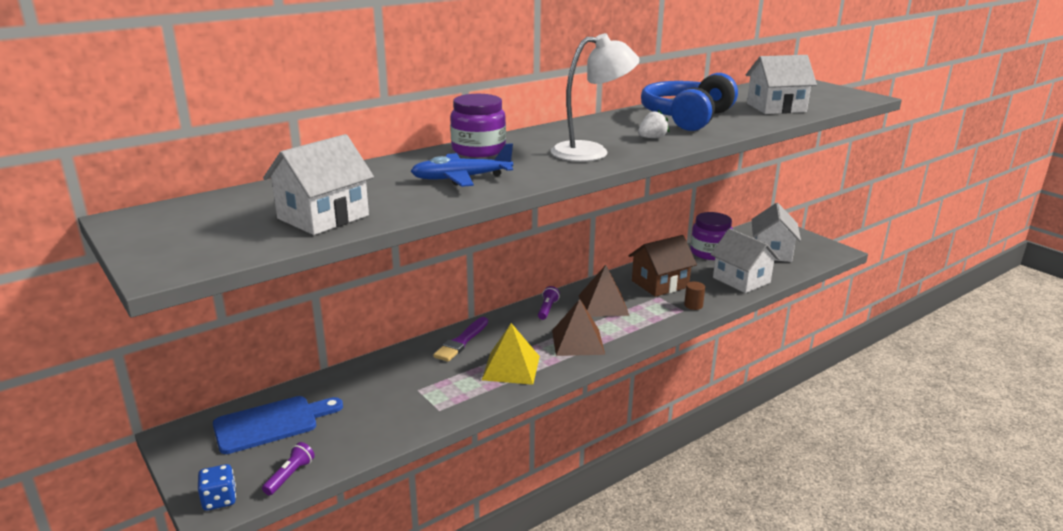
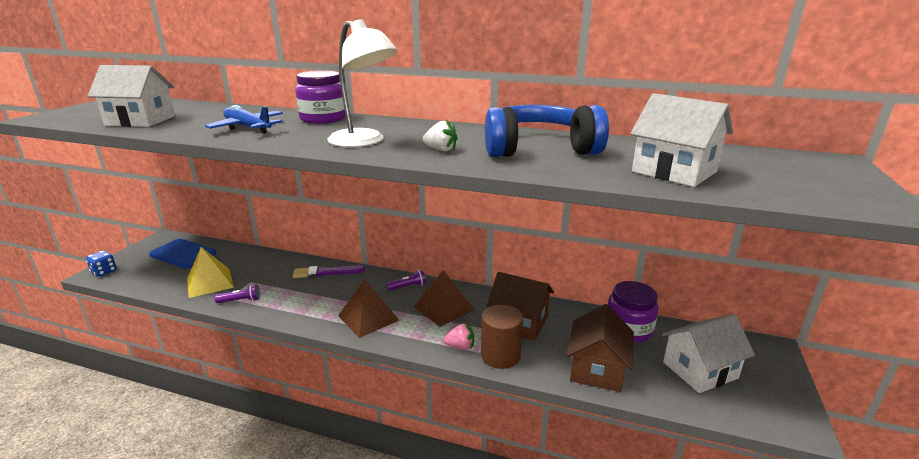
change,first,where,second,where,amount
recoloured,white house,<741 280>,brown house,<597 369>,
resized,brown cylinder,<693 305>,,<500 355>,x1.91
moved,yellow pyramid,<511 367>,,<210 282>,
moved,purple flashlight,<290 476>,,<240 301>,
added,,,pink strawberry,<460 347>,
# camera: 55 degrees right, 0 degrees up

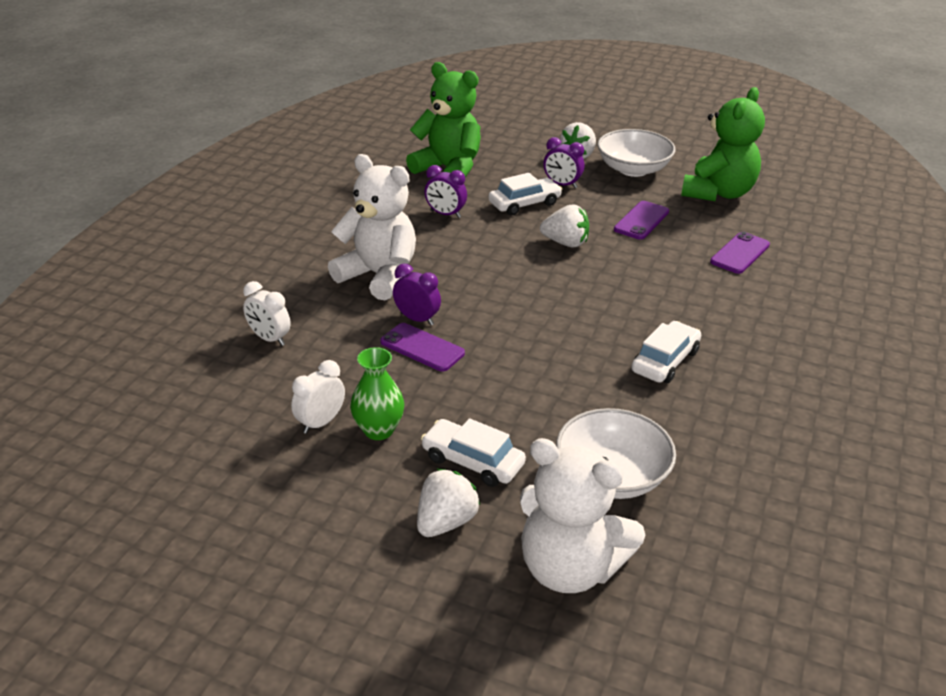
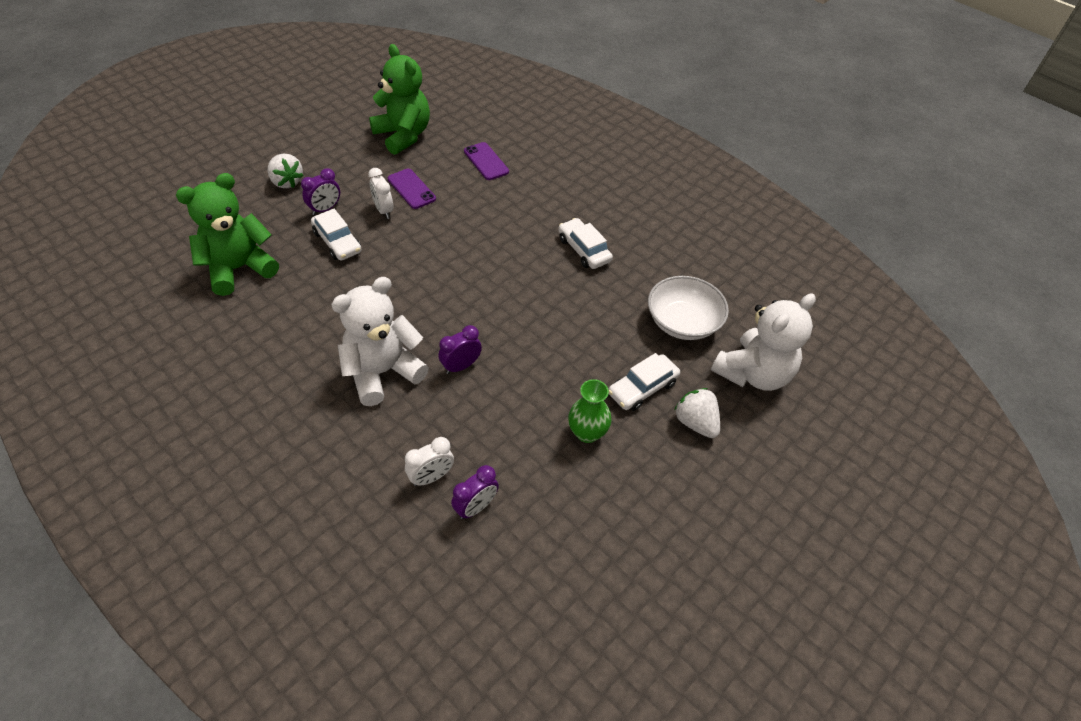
change,first,where,second,where,amount
removed,white bowl,<633 169>,,,
moved,purple clock,<445 214>,,<476 507>,
turned,white car,<524 204>,,<337 242>,150 degrees clockwise
removed,white strawberry,<565 243>,,,
removed,purple phone,<422 347>,,,
moved,white clock,<320 423>,,<383 210>,
# camera: 70 degrees left, 15 degrees up

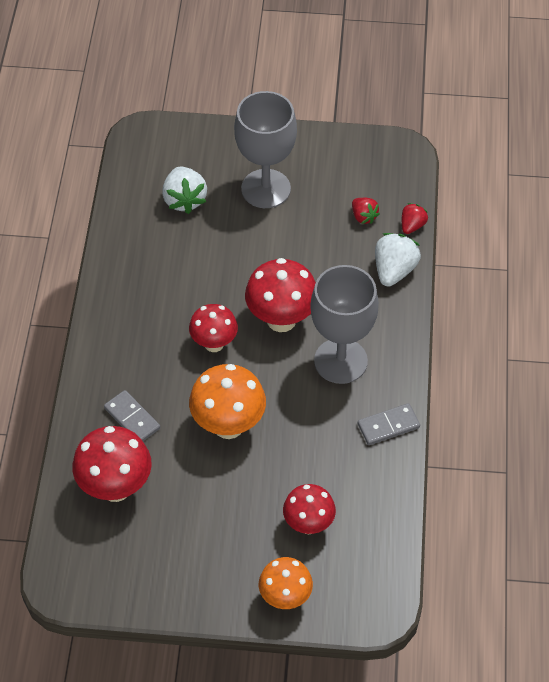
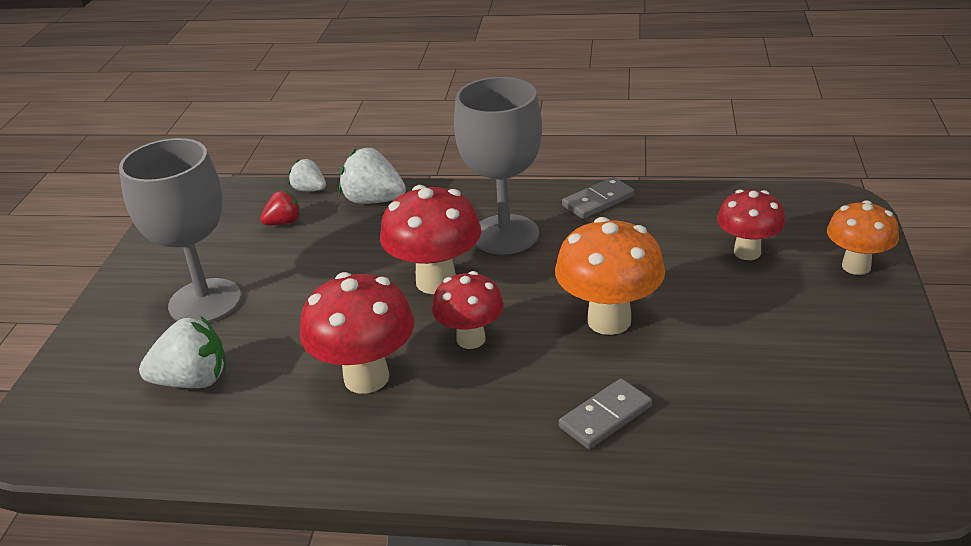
change,first,where,second,where,amount
recoloured,red strawberry,<412 226>,white strawberry,<309 189>,
turned,grey domino,<388 426>,,<598 201>,75 degrees clockwise
moved,red mushroom,<115 487>,,<366 377>,
# camera: 85 degrees left, 20 degrees down

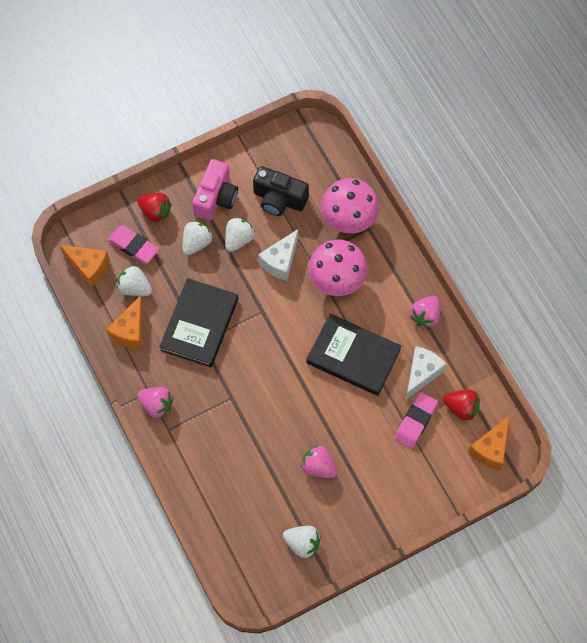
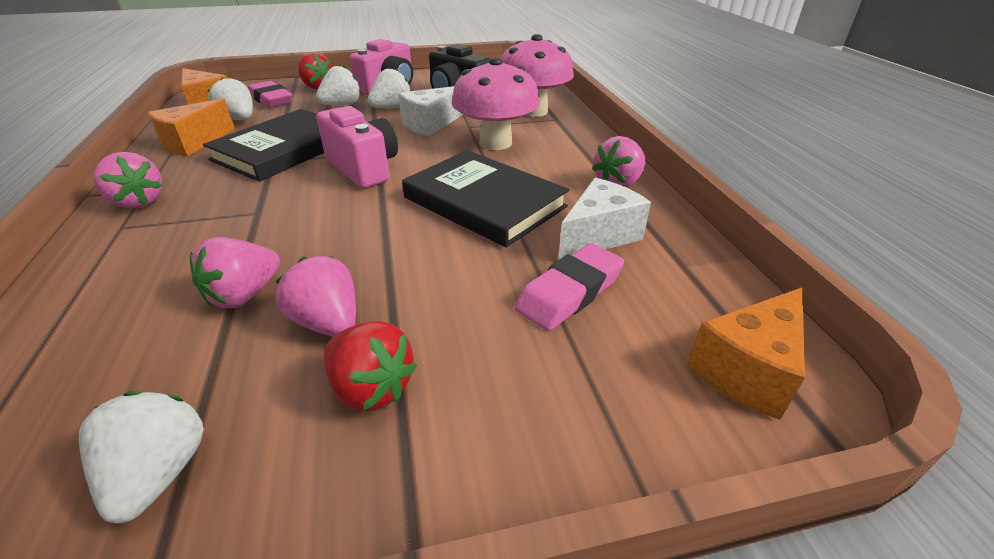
change,first,where,second,where,amount
moved,red strawberry,<461 408>,,<371 388>,
turned,white strawberry,<302 543>,,<160 473>,135 degrees counterclockwise
added,,,pink camera,<363 168>,
added,,,pink strawberry,<244 295>,
# camera: 15 degrees right, 30 degrees down

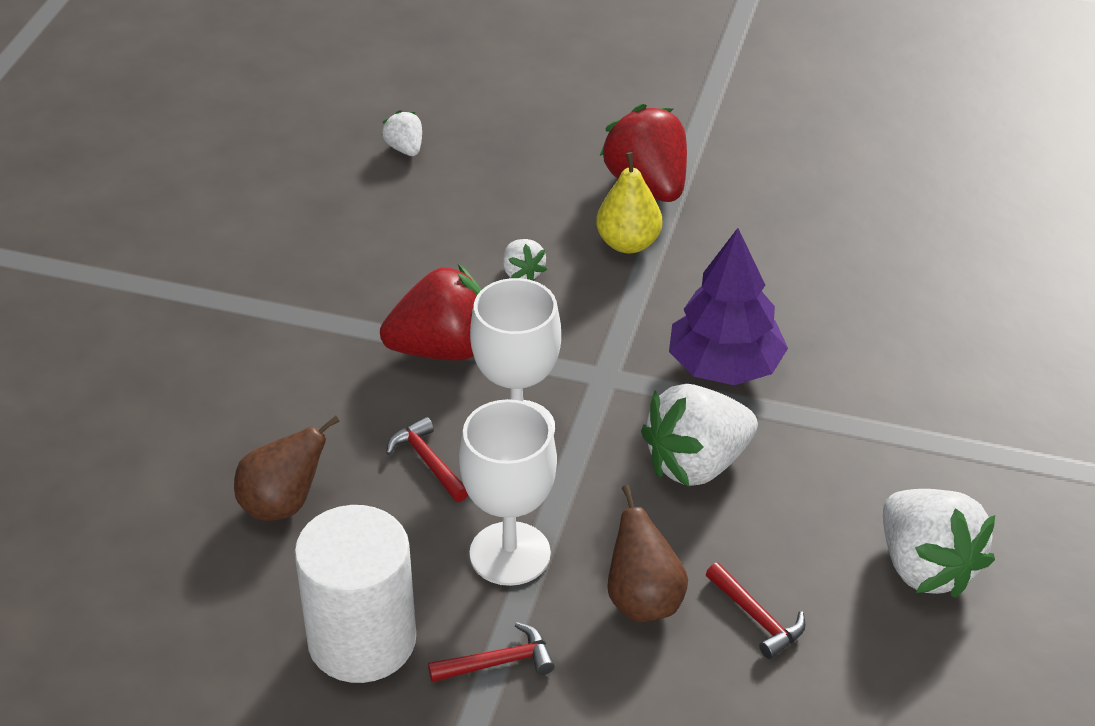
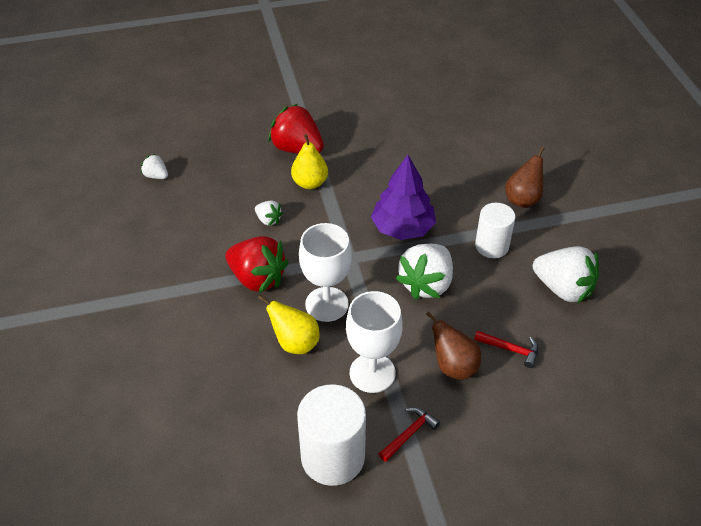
change,first,where,second,where,amount
turned,red strawberry,<442 349>,,<257 278>,75 degrees clockwise
moved,brown pear,<283 505>,,<523 199>,
replaced,red hammer,<428 462>,yellow pear,<295 343>,
added,,,white cylinder,<492 246>,
# camera: 30 degrees left, 5 degrees up

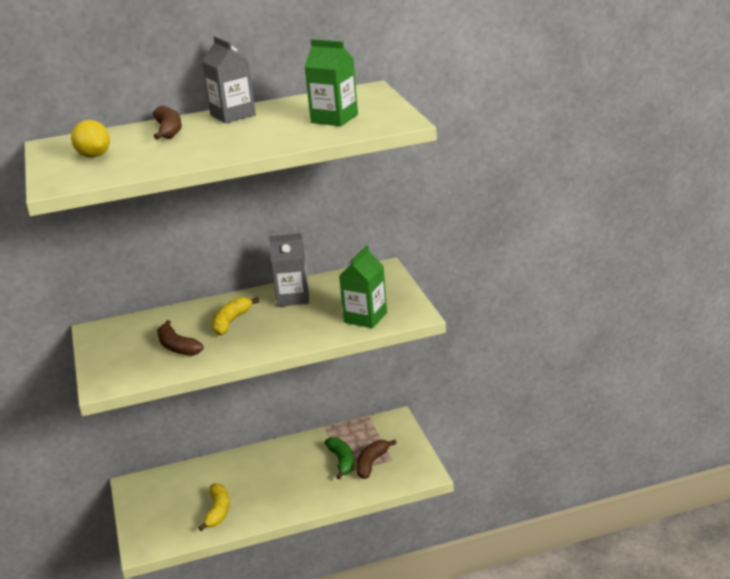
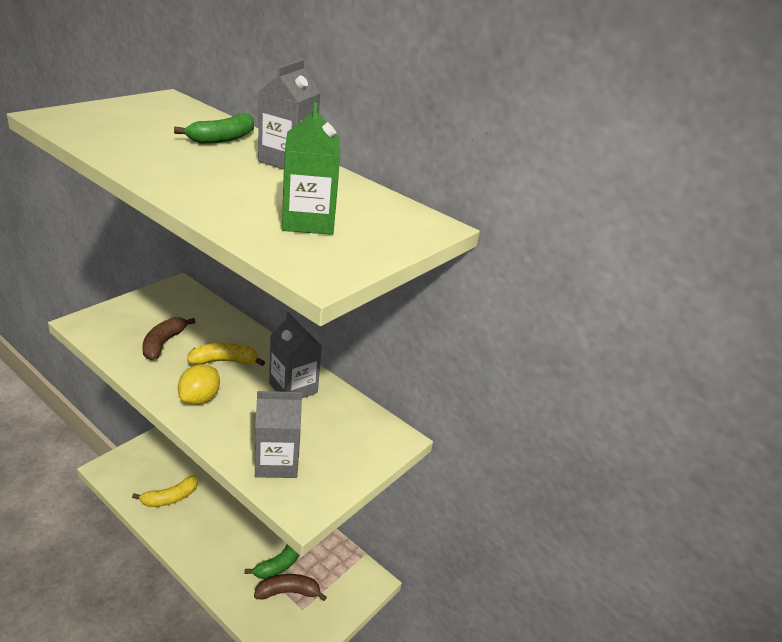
change,first,where,second,where,amount
recoloured,brown banana,<169 130>,green banana,<223 138>,
moved,yellow lemon,<94 156>,,<199 398>,
recoloured,green carton,<365 317>,grey carton,<276 462>,
# camera: 50 degrees right, 5 degrees up

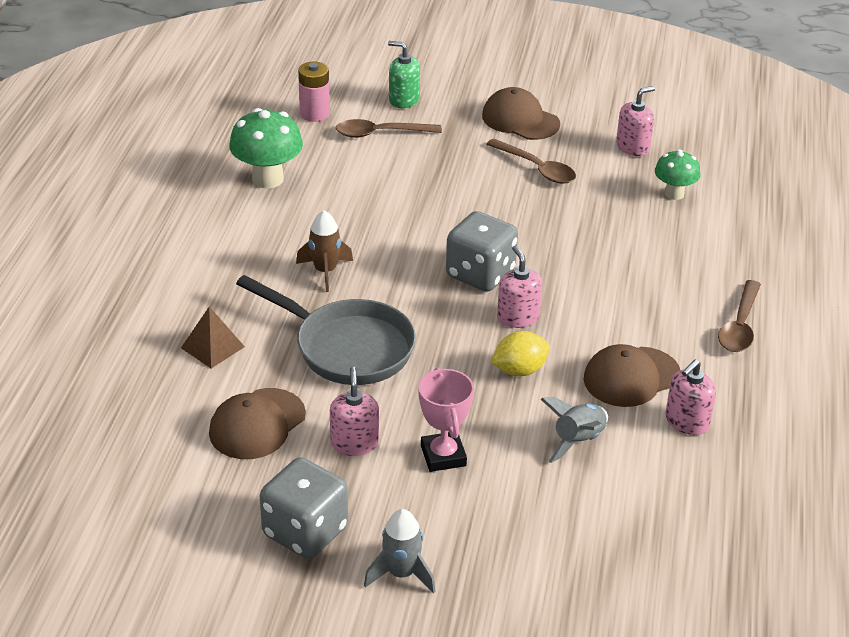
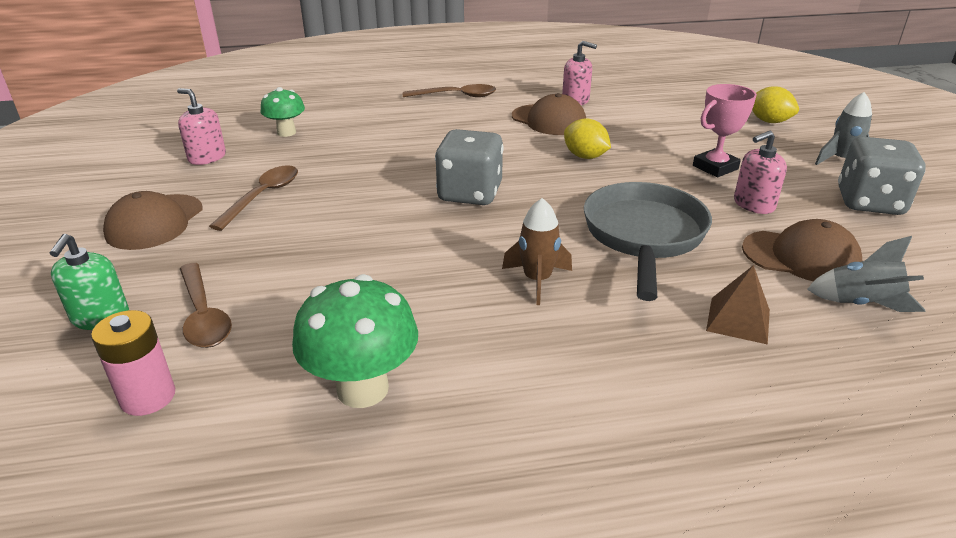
change,first,where,second,where,amount
removed,pink soap dispenser,<518 317>,,,
moved,grey rocket,<578 440>,,<861 303>,
added,,,yellow lemon,<769 121>,
# camera: 110 degrees left, 5 degrees down

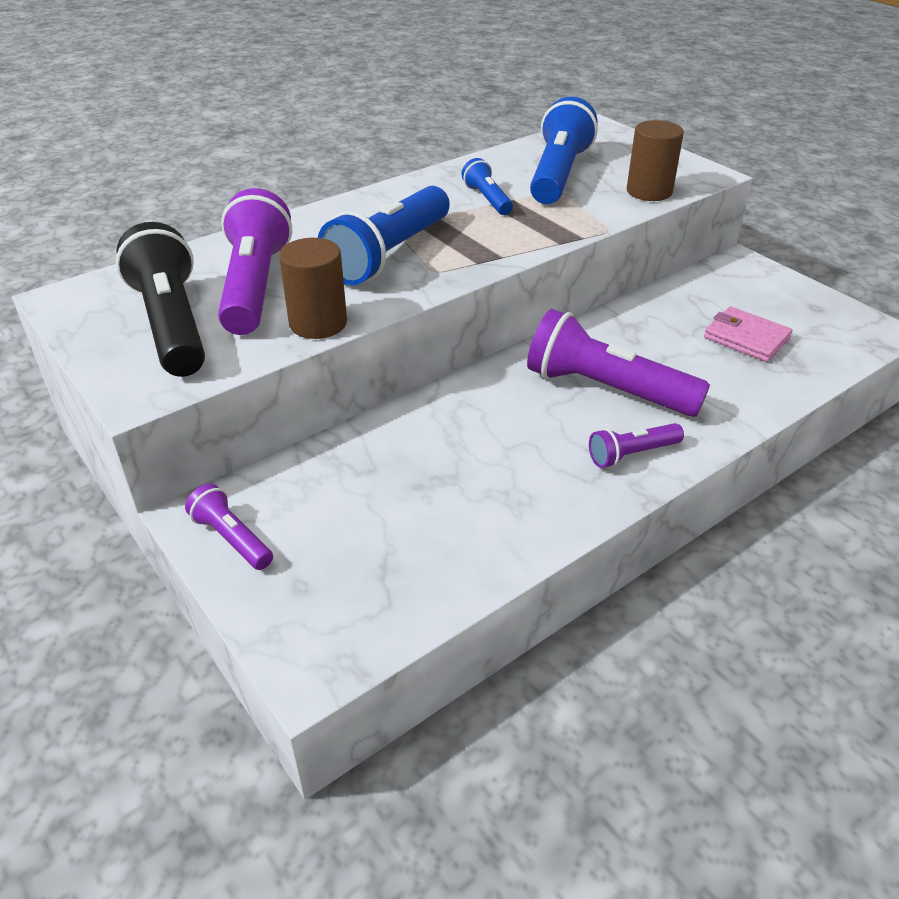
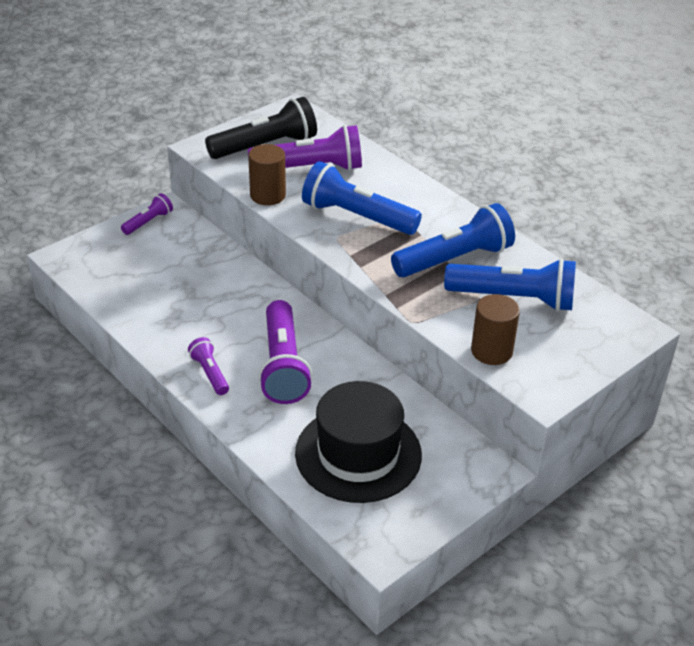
change,first,where,second,where,amount
resized,blue flashlight,<487 199>,,<455 259>,x1.96
replaced,pink wallet,<746 338>,black hat,<358 454>,
turned,purple flashlight,<606 389>,,<283 366>,150 degrees clockwise
# camera: 85 degrees right, 0 degrees up

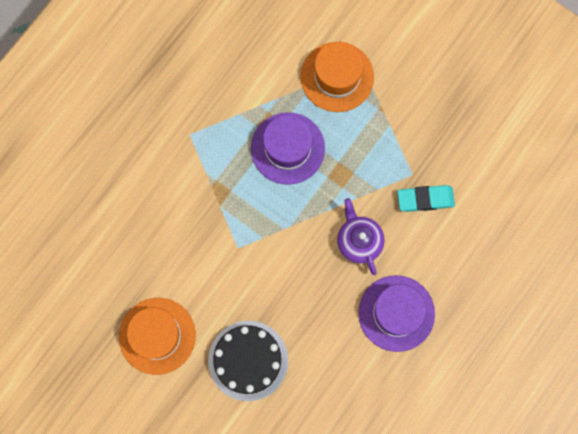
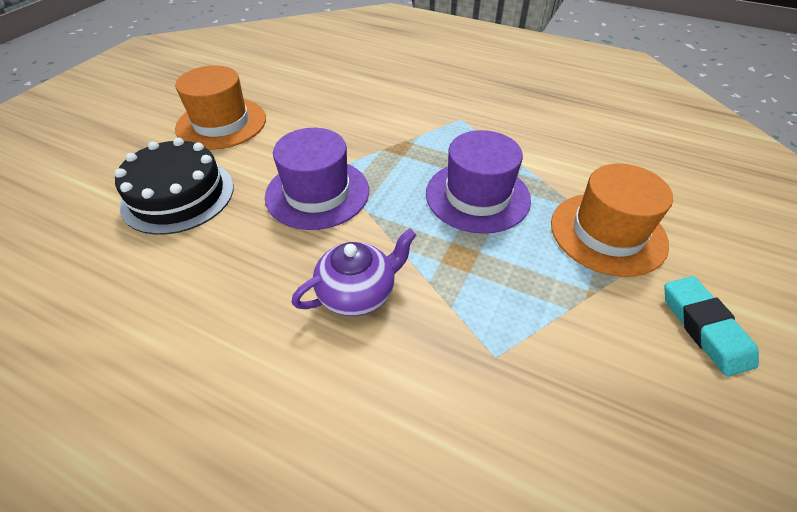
change,first,where,second,where,amount
moved,turquoise eraser,<425 199>,,<704 328>,
moved,purple hat,<396 313>,,<317 193>,
# camera: 80 degrees right, 30 degrees down

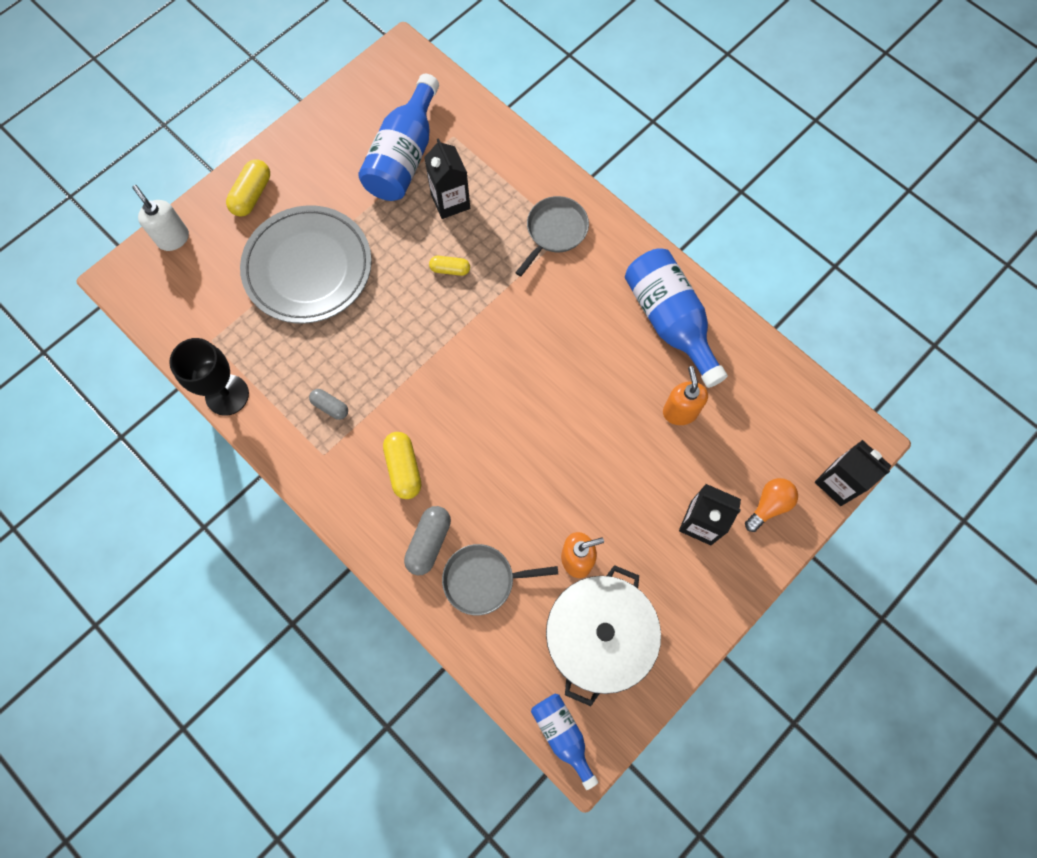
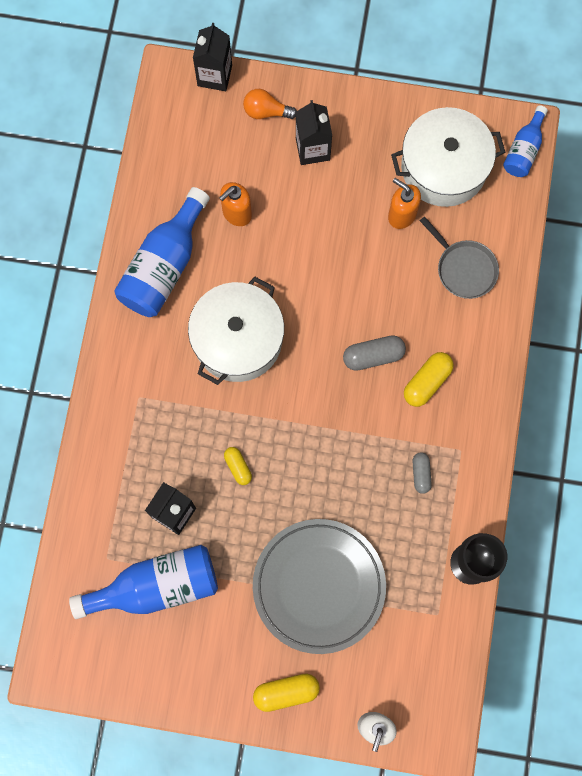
change,first,where,second,where,amount
removed,grey pan,<555 231>,,,
moved,grey capsule,<429 542>,,<373 356>,
added,,,white pot,<238 339>,
# camera: 125 degrees left, 5 degrees up

